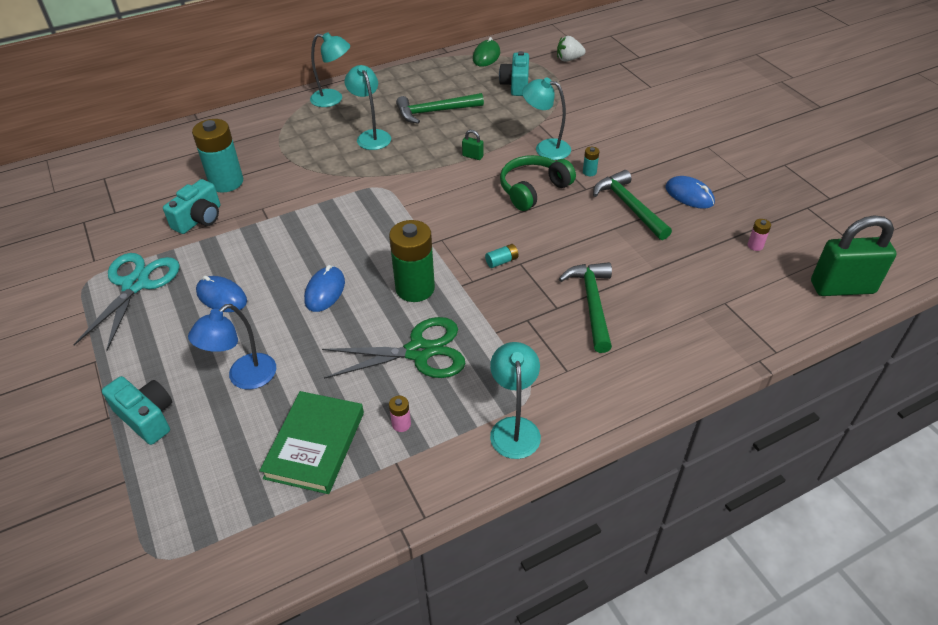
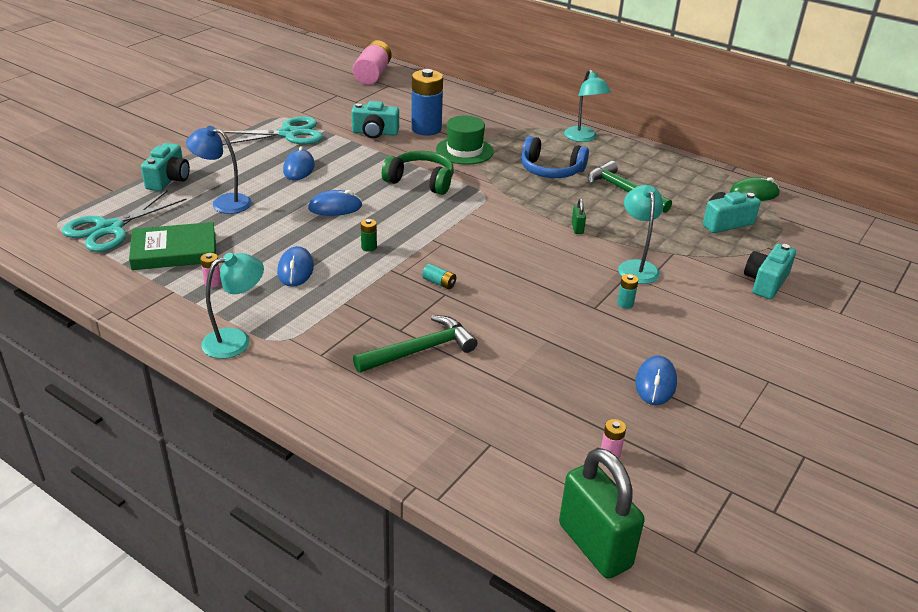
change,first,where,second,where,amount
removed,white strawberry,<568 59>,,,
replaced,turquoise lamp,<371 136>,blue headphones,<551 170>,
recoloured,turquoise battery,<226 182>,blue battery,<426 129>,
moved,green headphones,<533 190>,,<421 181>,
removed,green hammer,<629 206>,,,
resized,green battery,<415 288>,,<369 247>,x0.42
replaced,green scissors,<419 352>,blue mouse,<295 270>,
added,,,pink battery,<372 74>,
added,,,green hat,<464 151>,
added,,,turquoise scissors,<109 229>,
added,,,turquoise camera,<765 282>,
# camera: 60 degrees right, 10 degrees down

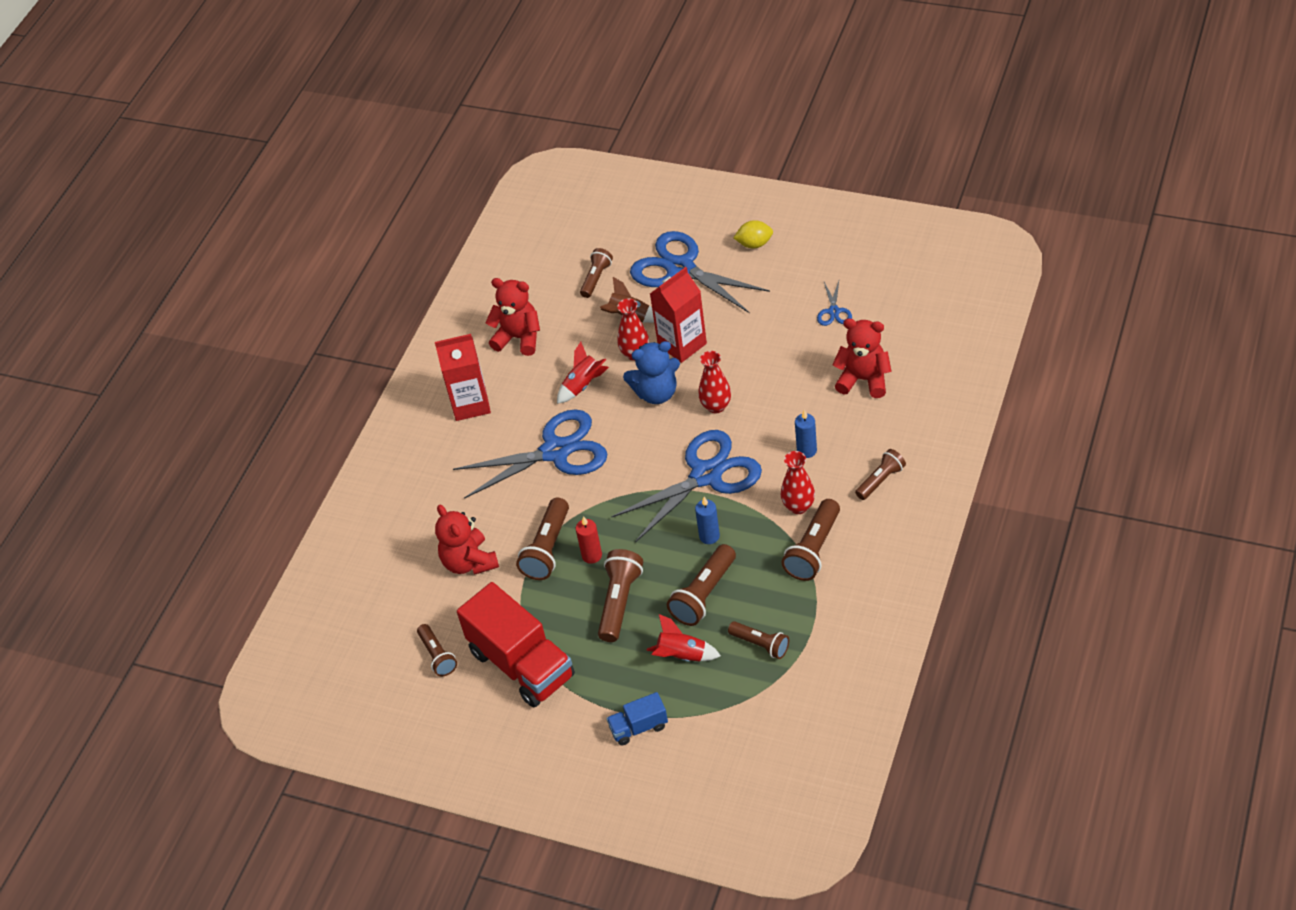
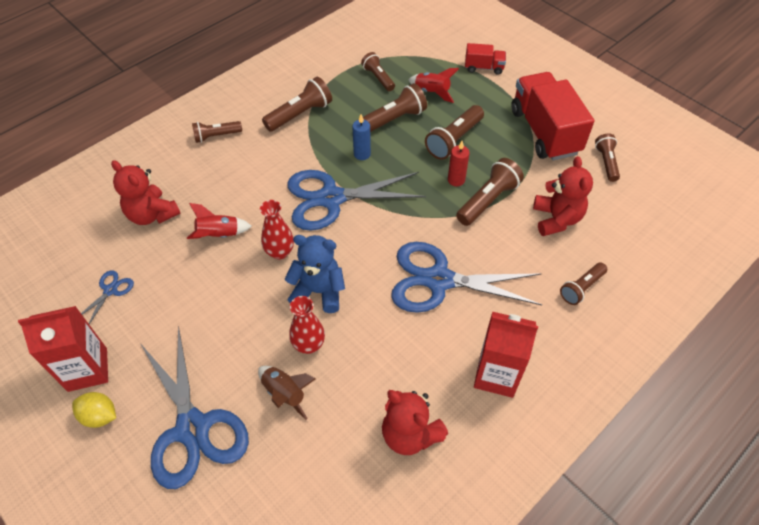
change,first,where,second,where,amount
moved,brown flashlight,<596 278>,,<581 288>,
moved,red carton,<682 344>,,<87 369>,
moved,red rocket,<583 385>,,<219 235>,
removed,blue candle,<806 450>,,,
removed,red vase,<798 506>,,,
recoloured,blue truck,<638 727>,red truck,<484 68>,
# camera: 160 degrees left, 5 degrees up

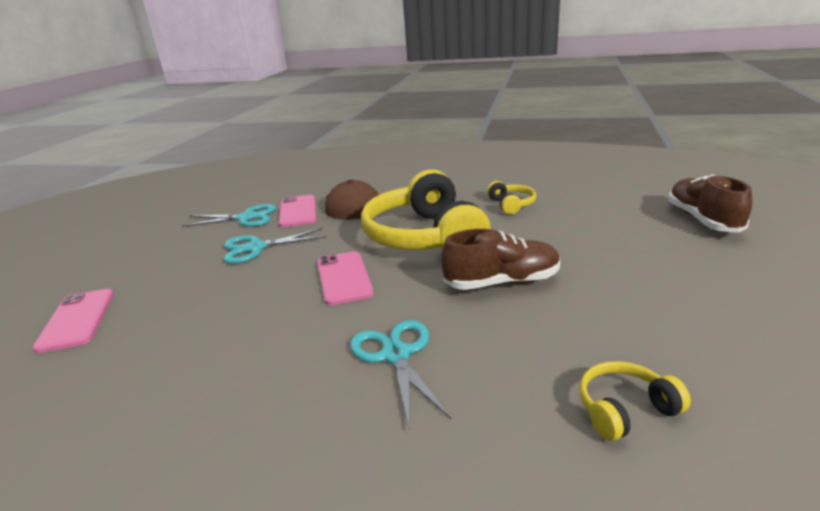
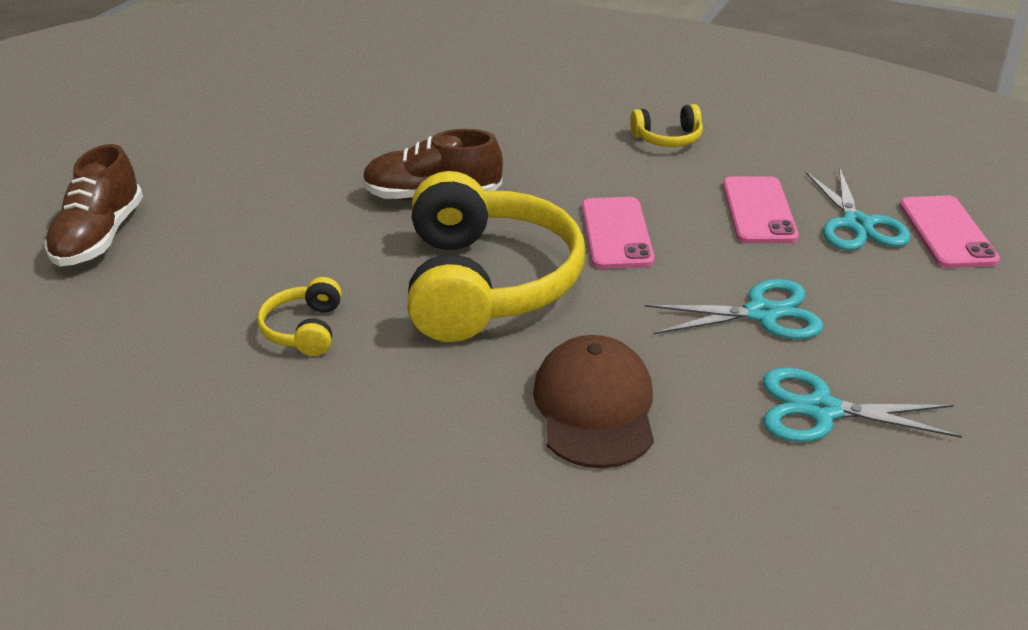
change,first,where,second,where,amount
moved,pink phone,<298 211>,,<758 210>,
moved,turquoise scissors,<396 355>,,<856 224>,
moved,yellow headphones,<625 409>,,<668 138>,
# camera: 170 degrees left, 10 degrees up

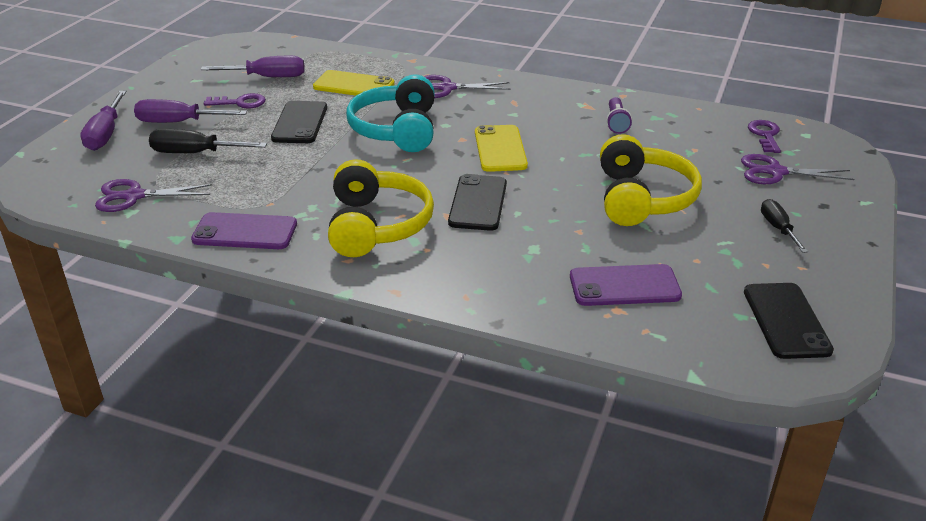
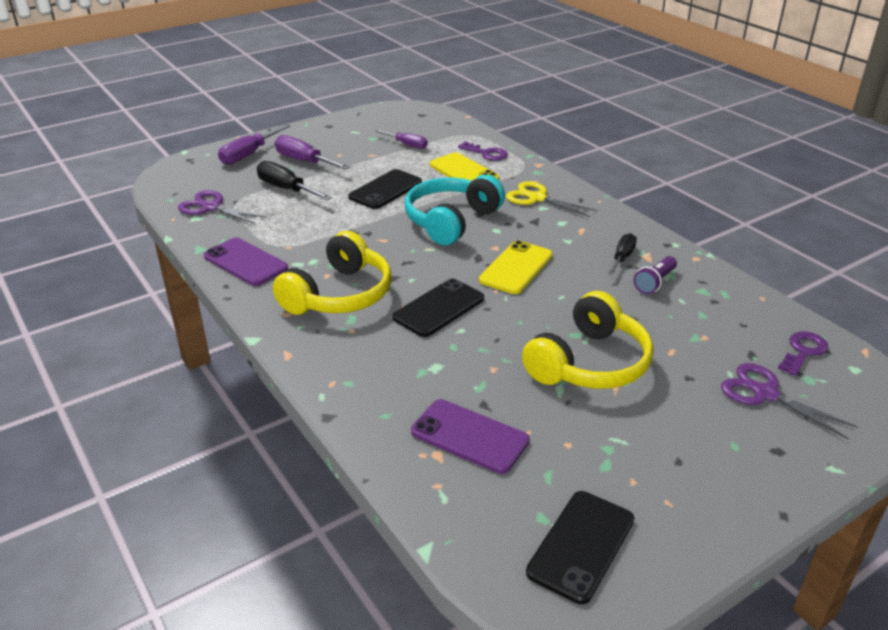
change,first,where,second,where,amount
resized,purple screwdriver,<267 77>,,<407 145>,x0.65
recoloured,purple scissors,<447 88>,yellow scissors,<537 198>,
moved,purple key,<240 103>,,<486 153>,
moved,black screwdriver,<778 228>,,<622 257>,
# camera: 35 degrees right, 0 degrees up

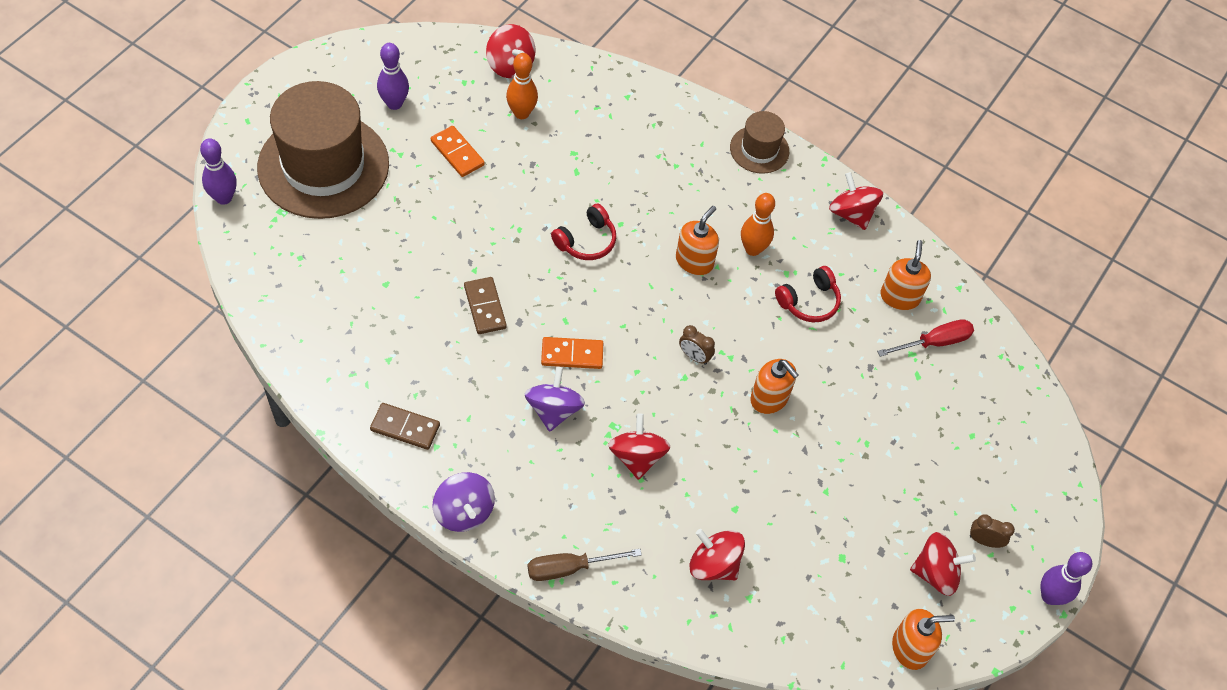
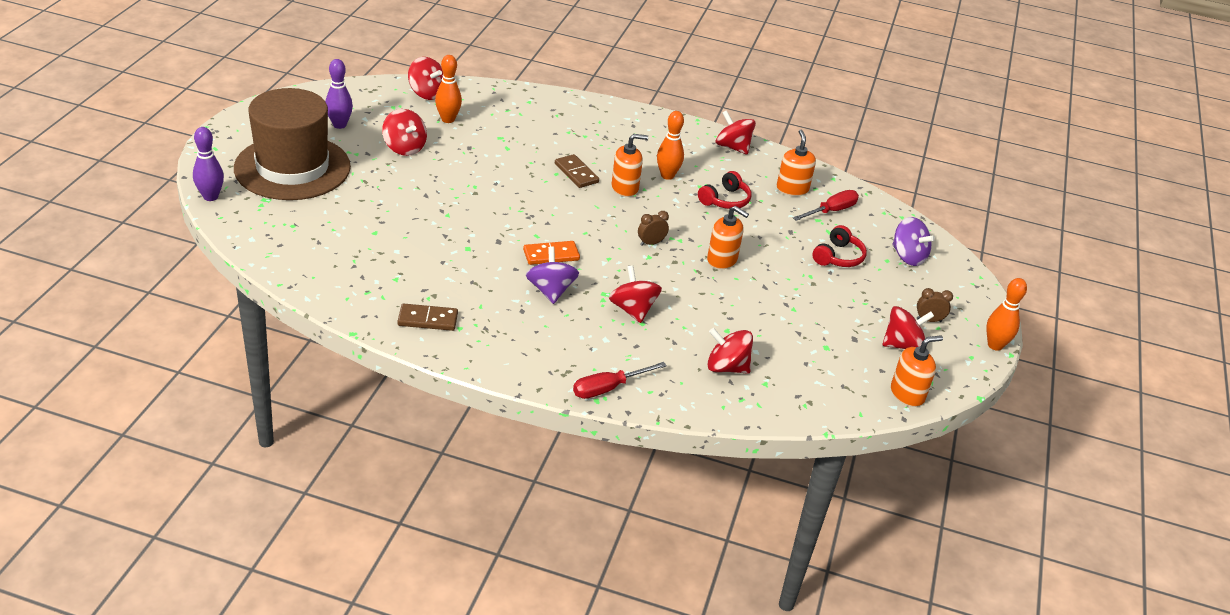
change,first,where,second,where,amount
removed,brown hat,<759 149>,,,
replaced,orange domino,<457 153>,red spinning top,<404 148>,
moved,red headphones,<586 241>,,<838 257>,
turned,orange soap dispenser,<694 261>,,<625 188>,60 degrees clockwise
moved,brown domino,<485 307>,,<576 173>,
turned,brown clock,<694 356>,,<651 243>,135 degrees clockwise
moved,purple spinning top,<464 512>,,<908 257>,
recoloured,brown screwdriver,<569 568>,red screwdriver,<608 388>,
recoloured,purple bowling pin,<1050 596>,orange bowling pin,<995 345>,
# camera: 15 degrees left, 20 degrees down

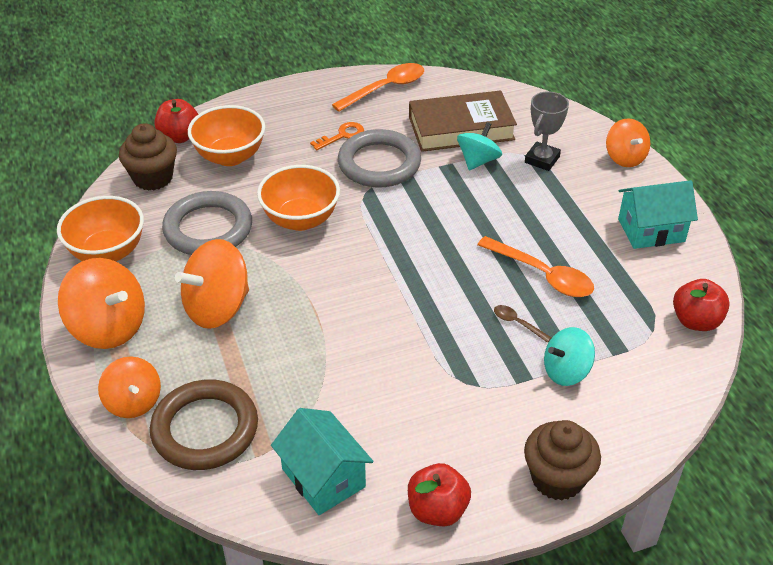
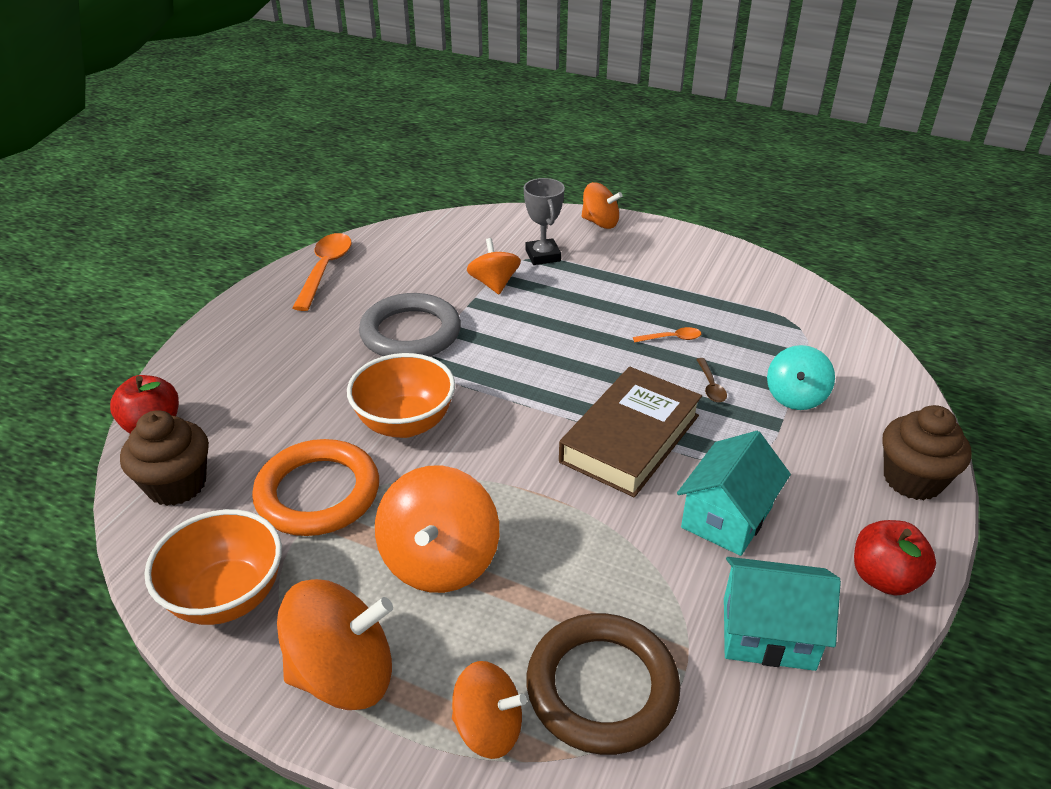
change,first,where,second,where,amount
moved,brown book,<461 128>,,<630 438>,
removed,orange bowl,<230 156>,,,
removed,orange key,<342 135>,,,
recoloured,turquoise spinning top,<478 161>,orange spinning top,<494 284>,
moved,turquoise house,<651 230>,,<727 517>,
recoloured,grey ring,<208 229>,orange ring,<318 493>,
resized,orange spoon,<542 274>,,<671 338>,x0.48
removed,red apple,<696 321>,,,
turned,brown spoon,<517 323>,,<710 386>,90 degrees counterclockwise
# camera: 45 degrees left, 5 degrees down

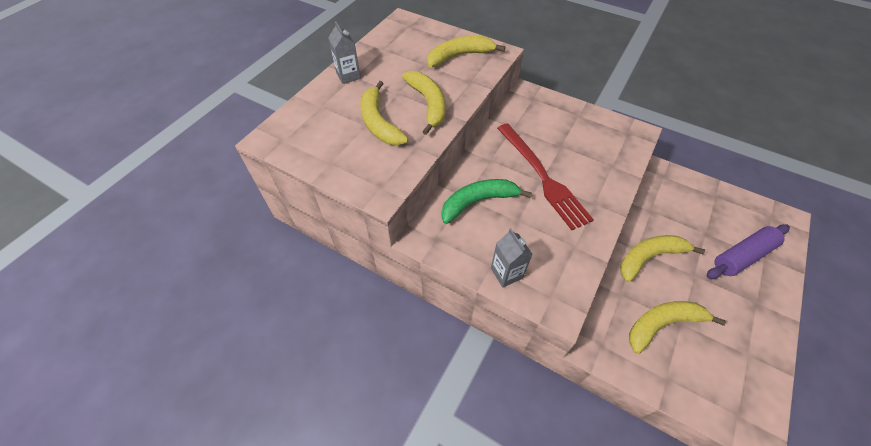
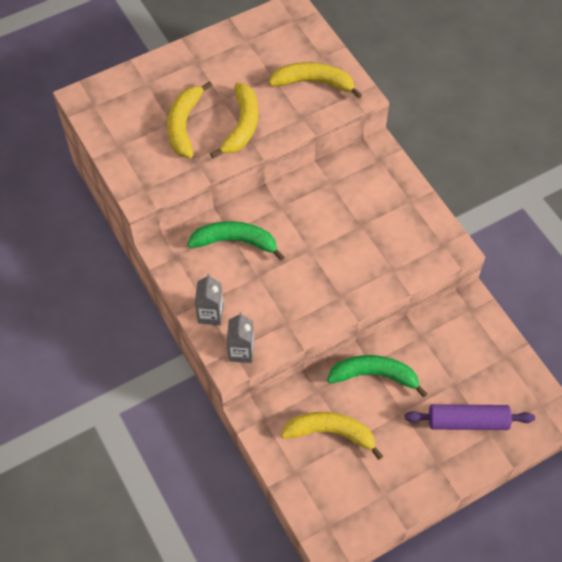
change,first,where,second,where,amount
moved,grey carton,<348 76>,,<241 351>,
removed,red fork,<542 177>,,,
recoloured,yellow banana,<649 257>,green banana,<374 375>,
# camera: 30 degrees right, 5 degrees up

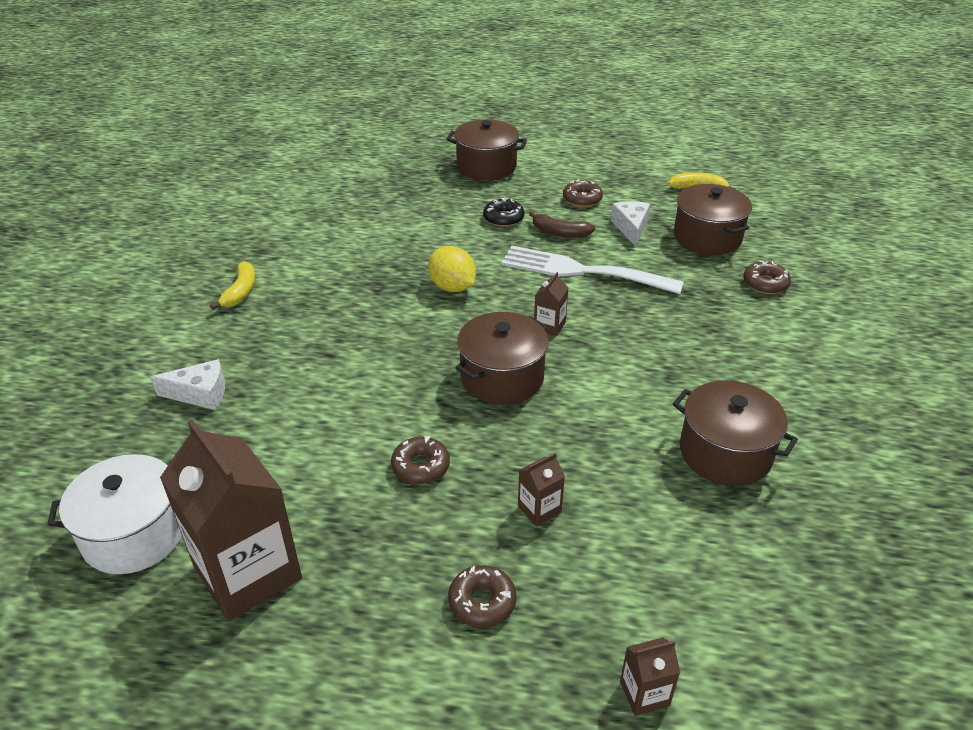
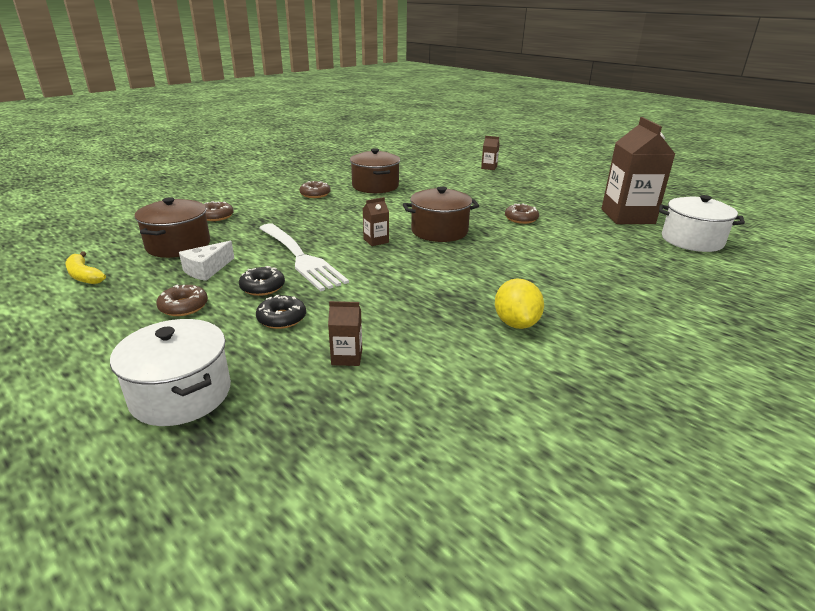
change,first,where,second,where,amount
recoloured,brown pot,<486 166>,white pot,<181 394>,
replaced,brown banana,<559 233>,black donut,<262 287>,
moved,yellow lemon,<452 287>,,<516 323>,
removed,yellow banana,<241 292>,,,
removed,white cheese,<200 394>,,,
moved,brown carton,<539 509>,,<347 357>,
moved,brown donut,<482 602>,,<315 194>,
# camera: 145 degrees left, 10 degrees down

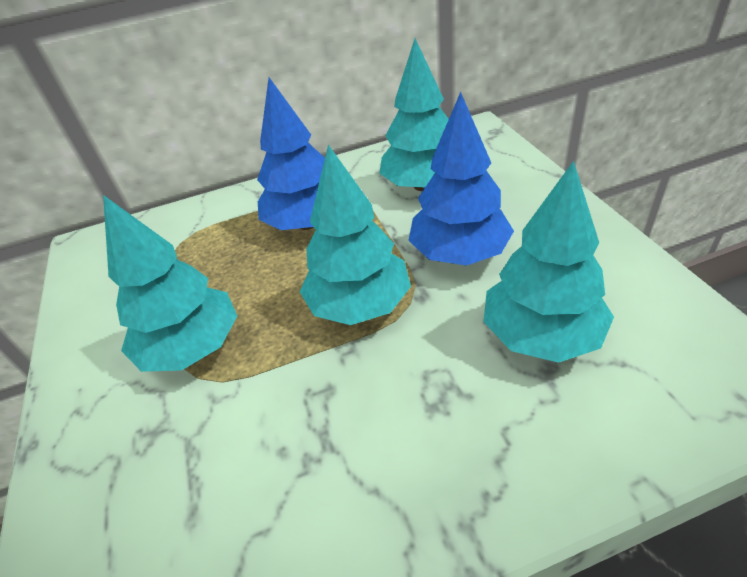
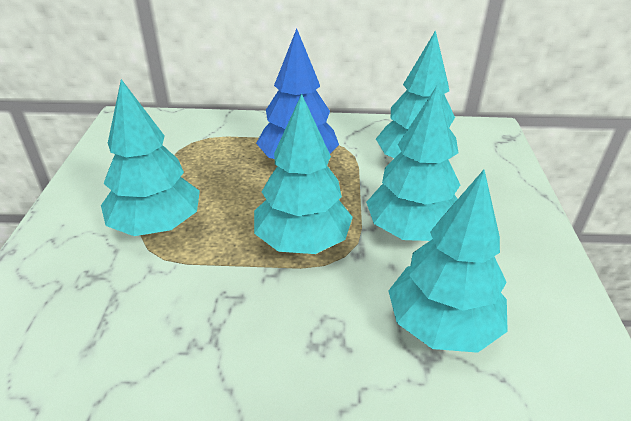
change,first,where,second,where,amount
recoloured,blue tree,<459 254>,turquoise tree,<411 231>,
# camera: 15 degrees right, 5 degrees down

